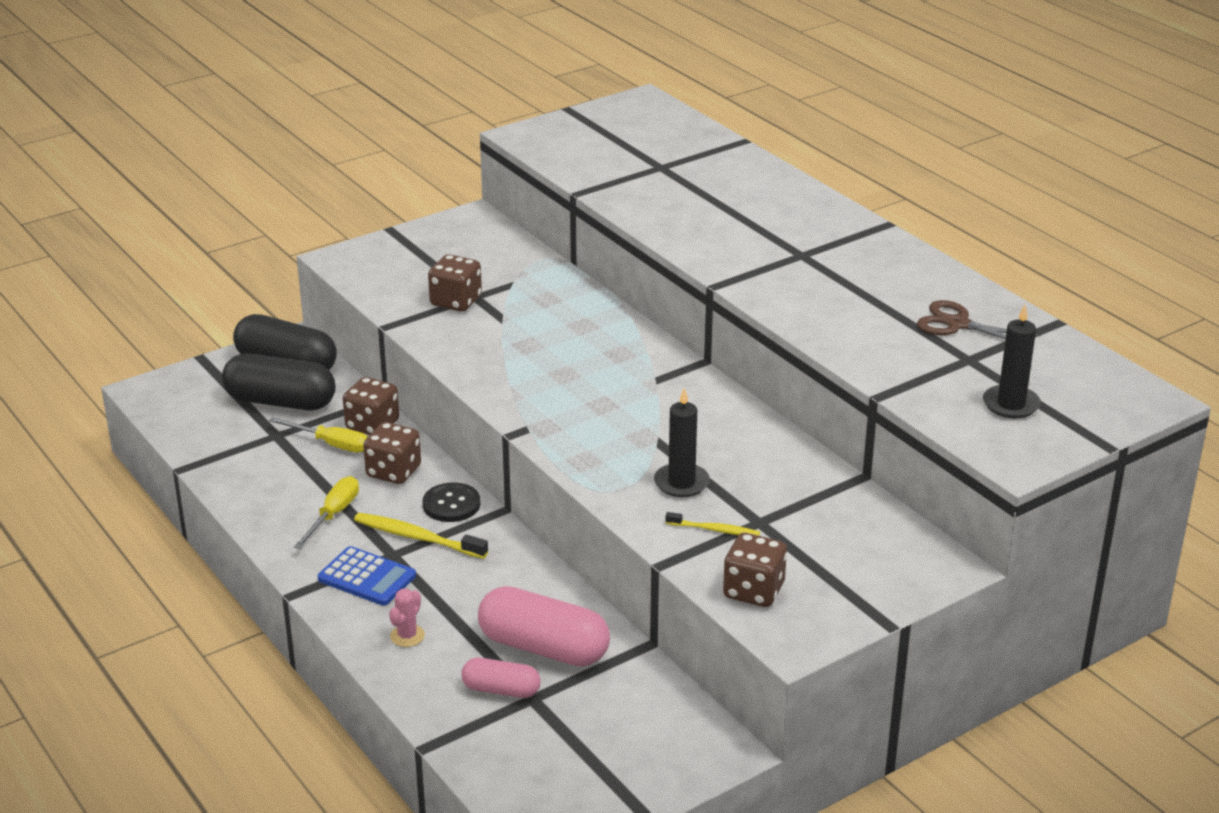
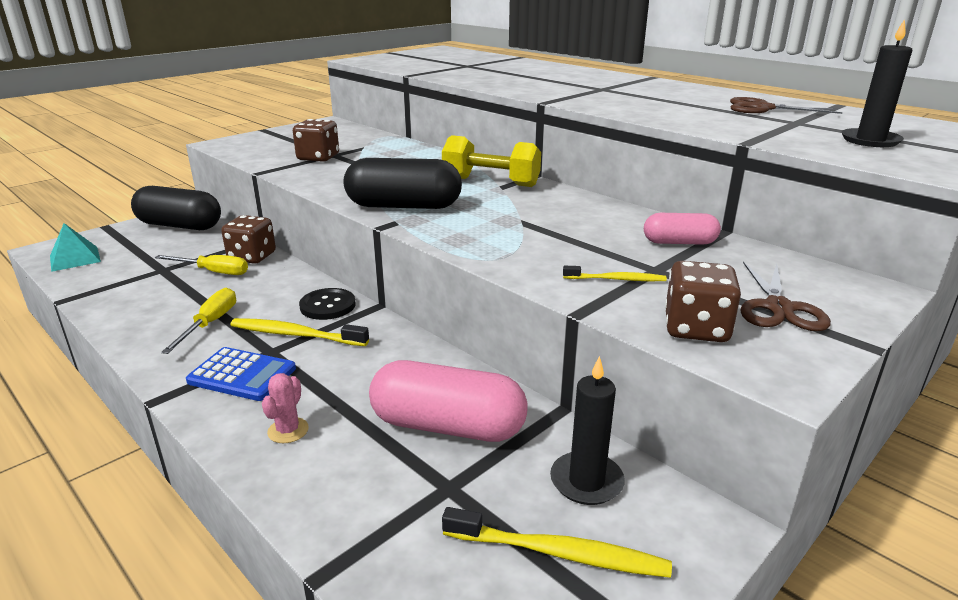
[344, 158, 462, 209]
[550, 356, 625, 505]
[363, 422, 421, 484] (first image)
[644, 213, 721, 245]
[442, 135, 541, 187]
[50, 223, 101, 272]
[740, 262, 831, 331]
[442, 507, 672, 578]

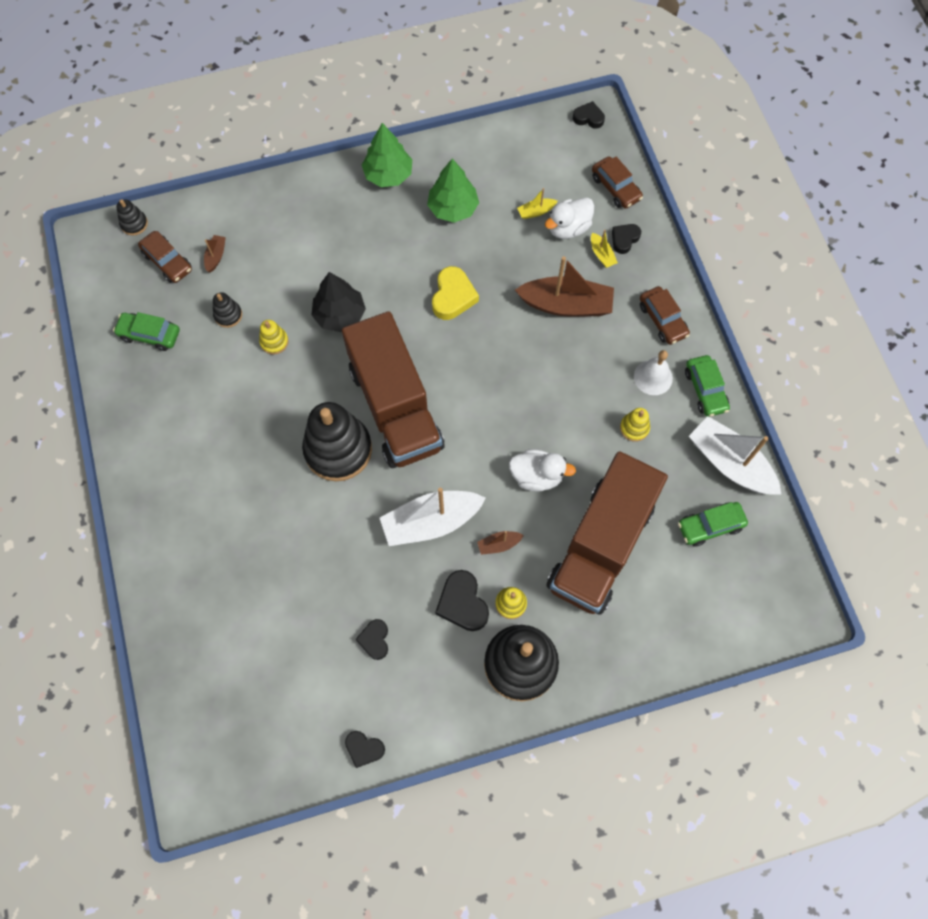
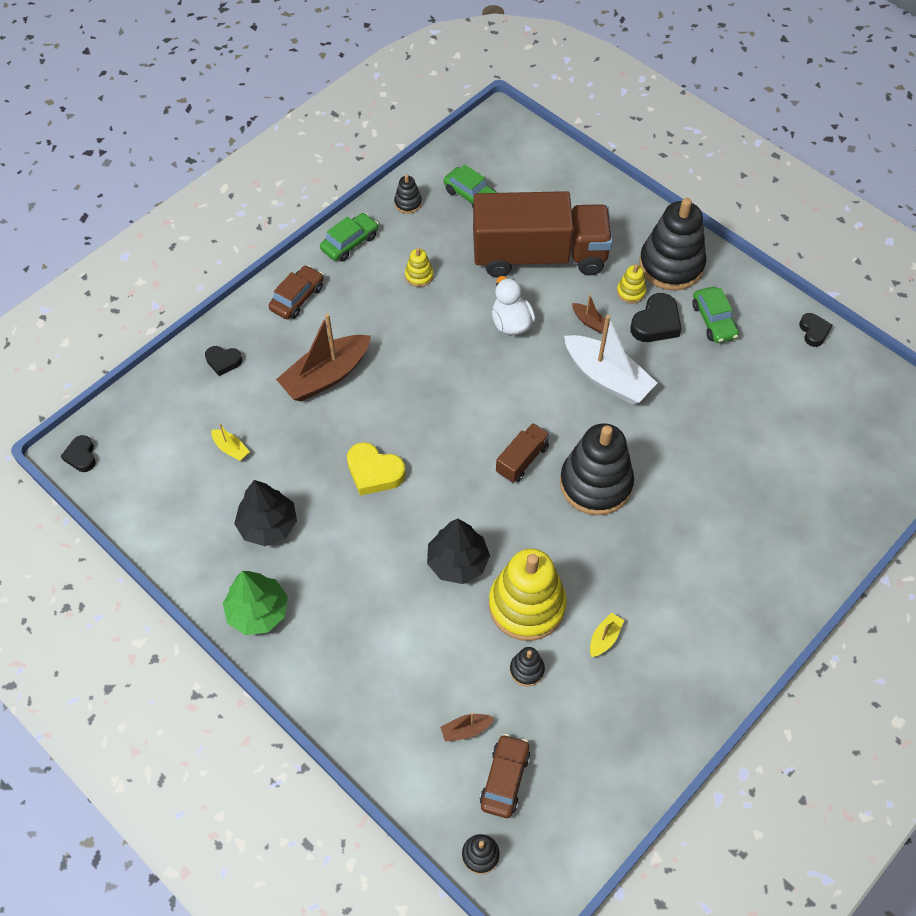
[592, 156, 643, 209] (first image)
[234, 480, 297, 546]
[545, 197, 594, 239] (first image)
[590, 612, 624, 657]
[276, 313, 371, 401]
[347, 442, 406, 496]
[496, 423, 550, 483]
[692, 287, 739, 343]
[489, 549, 567, 641]
[634, 350, 673, 395] (first image)
[394, 174, 422, 214]
[355, 619, 388, 660] (first image)

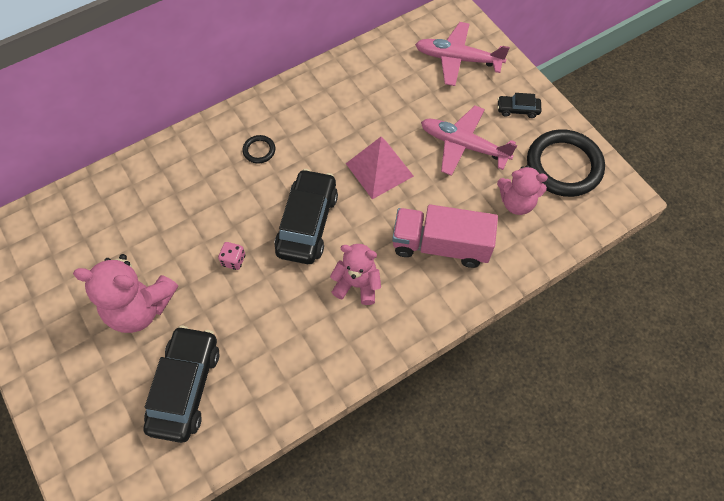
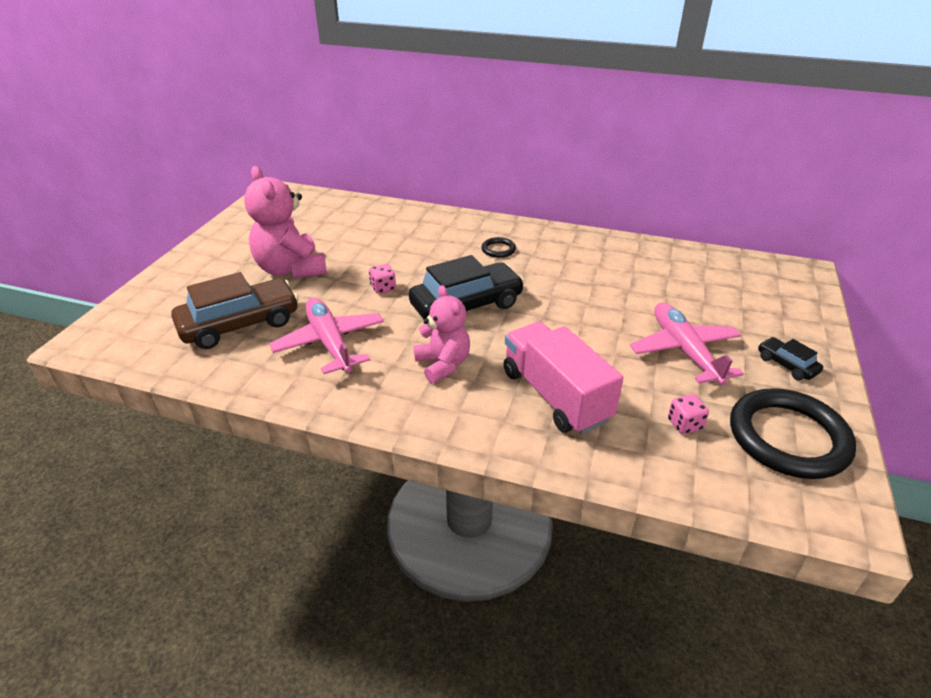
[269, 298, 384, 374]
[346, 137, 414, 199] (first image)
[668, 394, 709, 434]
[171, 272, 299, 349]

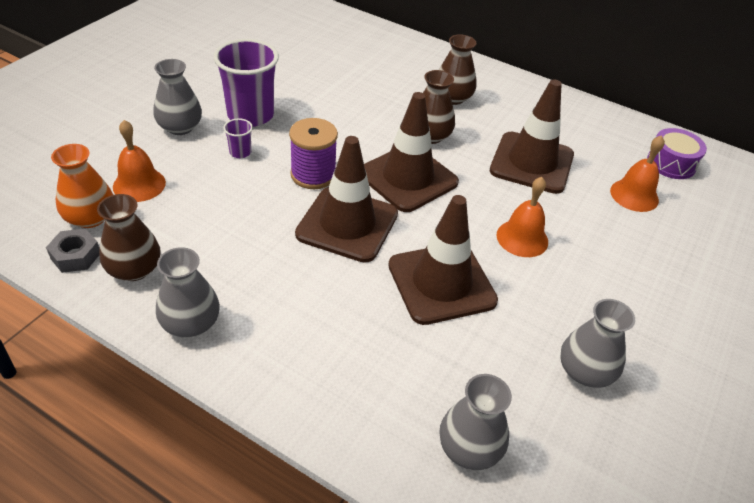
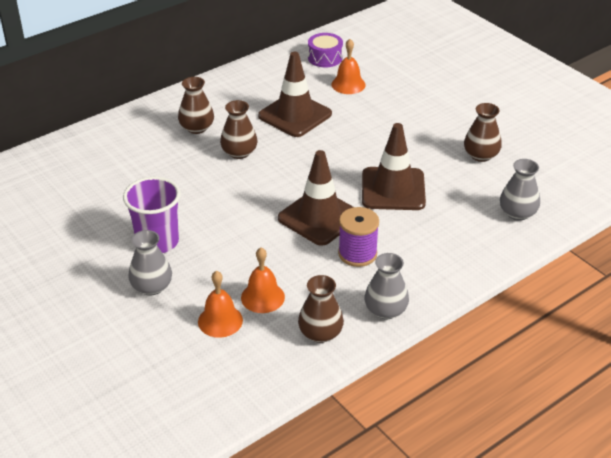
[364, 92, 459, 212] (first image)
[223, 118, 253, 158] (first image)
[338, 207, 379, 267]
[51, 144, 113, 228] (first image)
[241, 248, 285, 313]
[46, 229, 99, 273] (first image)
[464, 103, 502, 162]

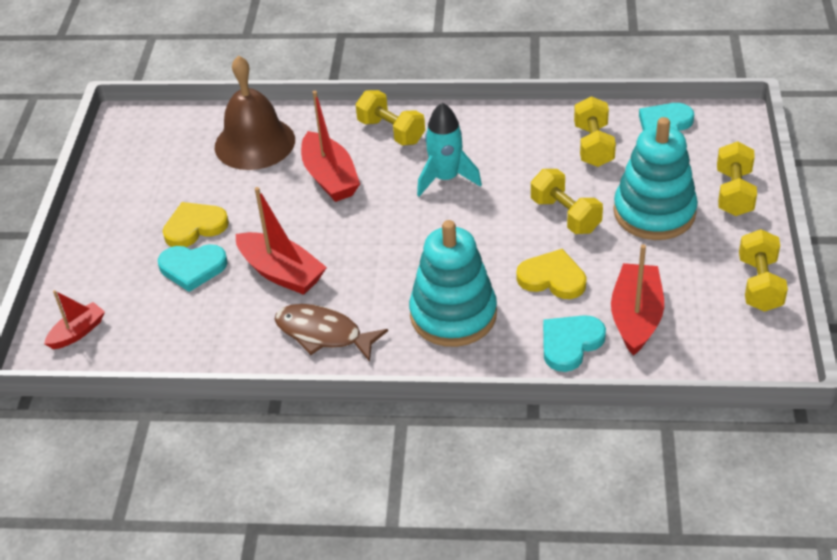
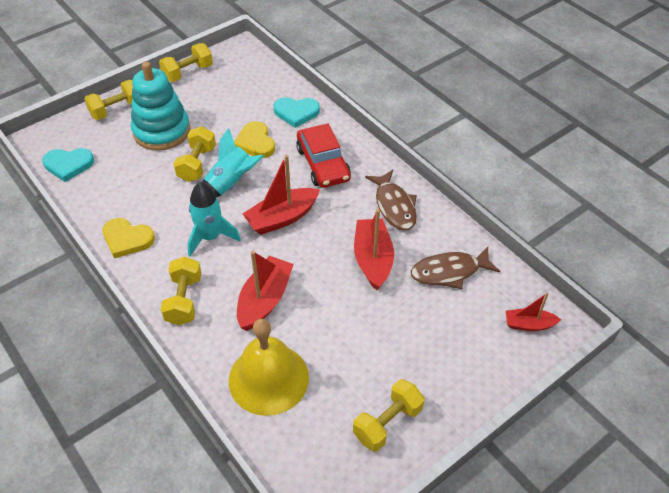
[229, 319, 309, 416]
[353, 379, 425, 452]
[102, 218, 155, 258]
[296, 124, 351, 188]
[158, 244, 227, 292] (first image)
[243, 155, 320, 235]
[202, 128, 264, 197]
[411, 247, 500, 289]

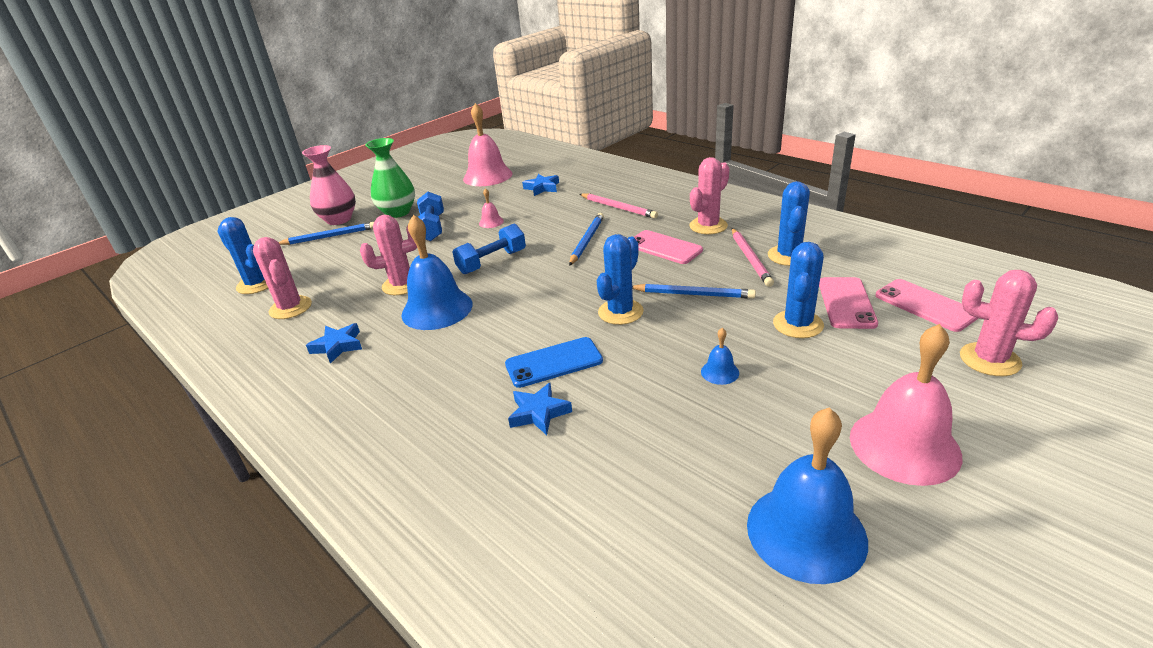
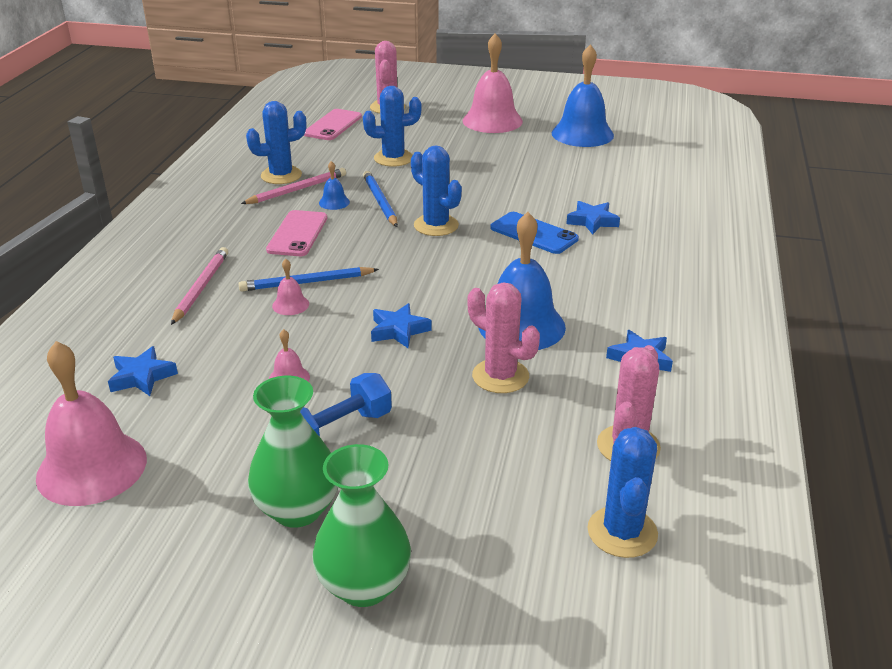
[312, 444, 411, 607]
[689, 157, 730, 234] (first image)
[278, 222, 374, 245] (first image)
[371, 303, 432, 348]
[411, 146, 462, 236]
[819, 277, 878, 329] (first image)
[319, 161, 350, 210]
[272, 259, 309, 315]

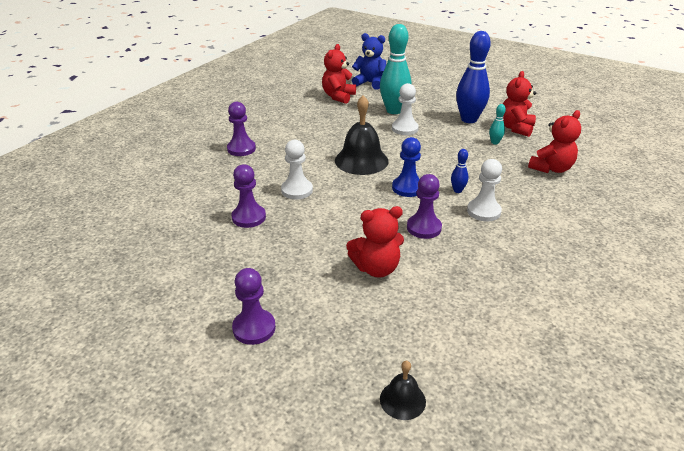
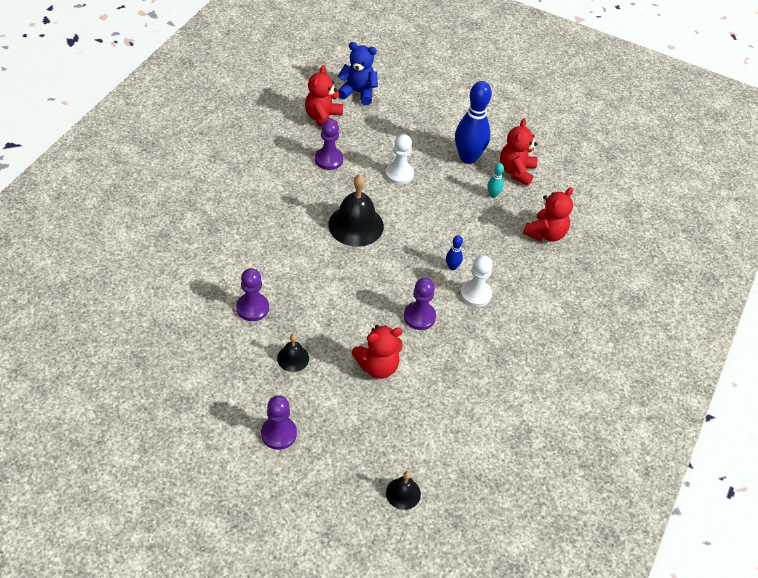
[380, 24, 412, 114] (first image)
[315, 119, 343, 170]
[392, 137, 421, 197] (first image)
[281, 140, 313, 200] (first image)
[277, 334, 309, 372]

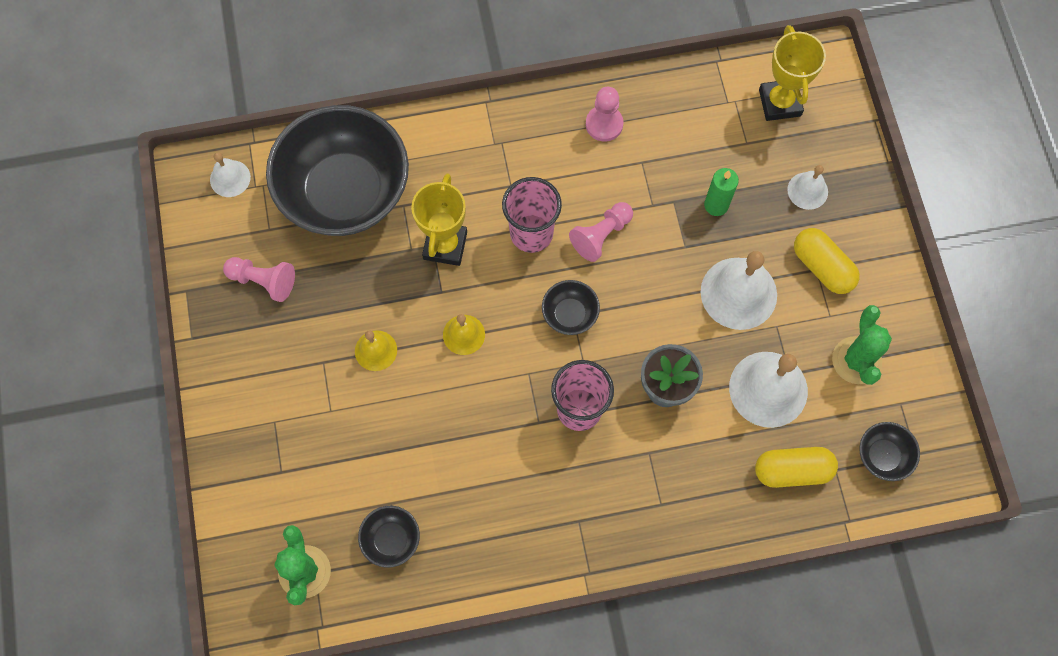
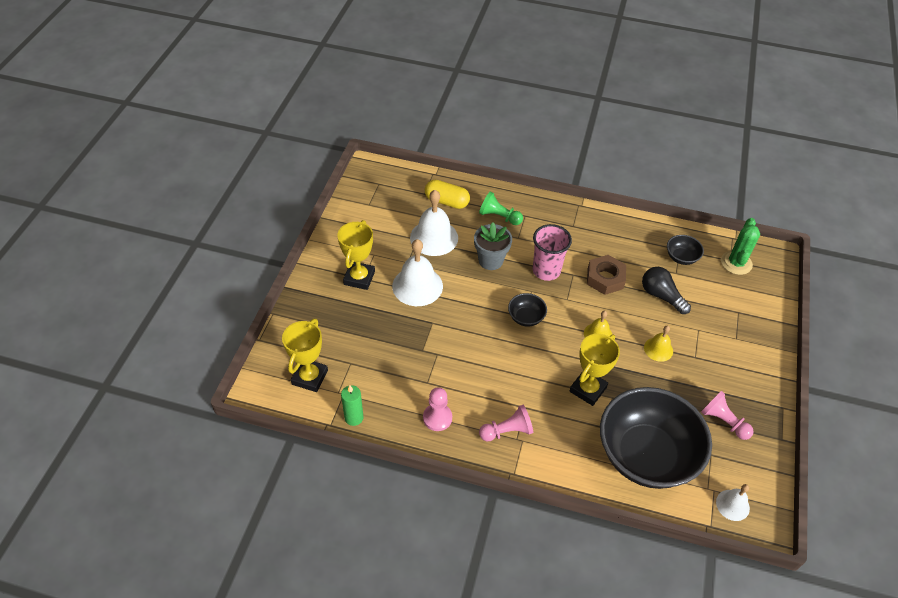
[787, 165, 828, 210] (first image)
[341, 385, 364, 426]
[502, 177, 562, 253] (first image)
[479, 405, 533, 441]
[337, 220, 375, 290]
[832, 305, 892, 385] (first image)
[859, 422, 920, 481] (first image)
[479, 192, 523, 225]
[587, 255, 626, 295]
[642, 267, 691, 314]

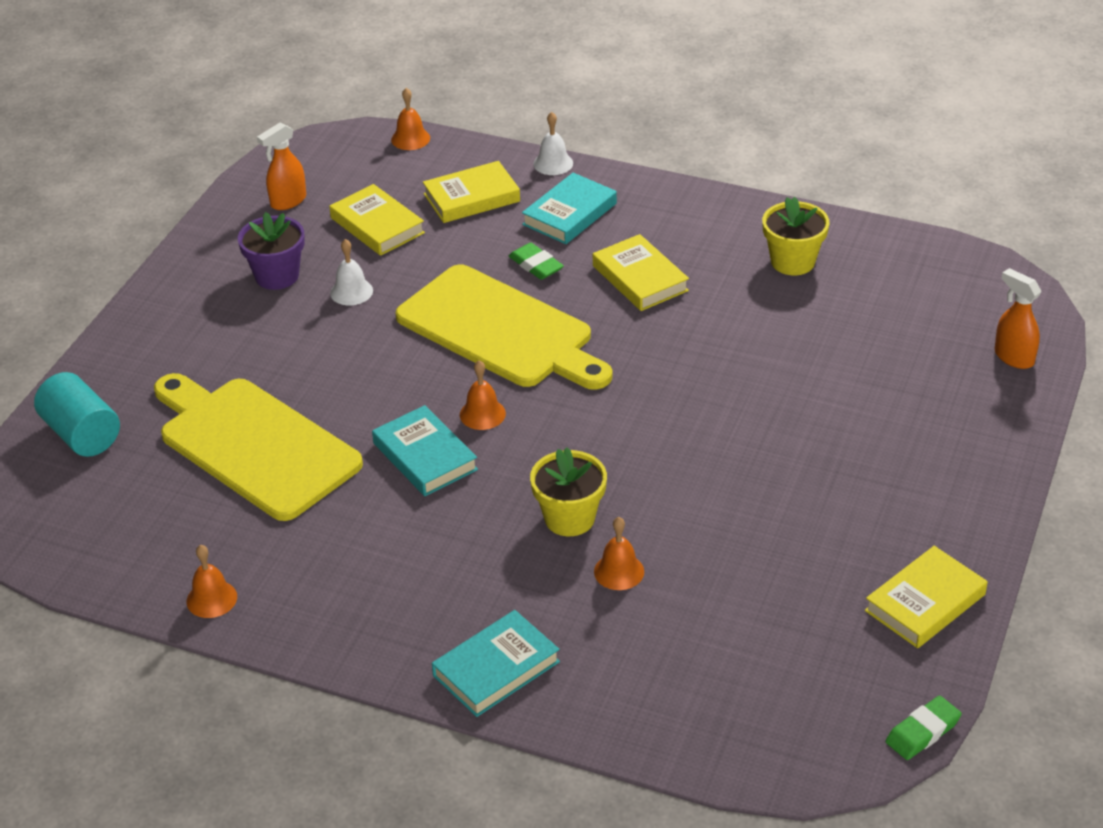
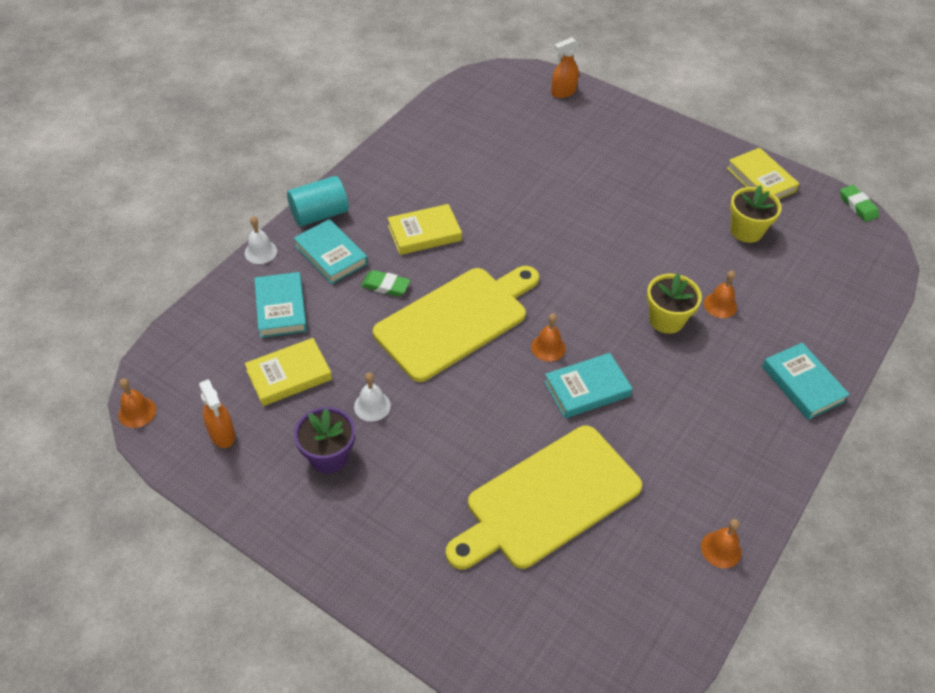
[118, 378, 156, 428]
[254, 272, 307, 338]
[730, 185, 782, 243]
[361, 270, 410, 296]
[287, 176, 349, 227]

